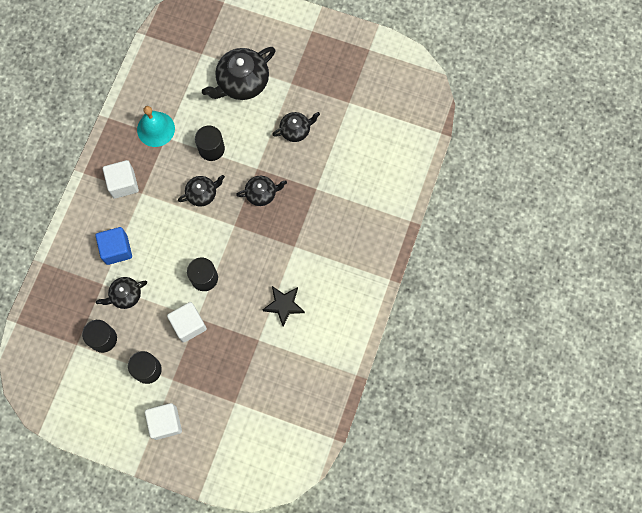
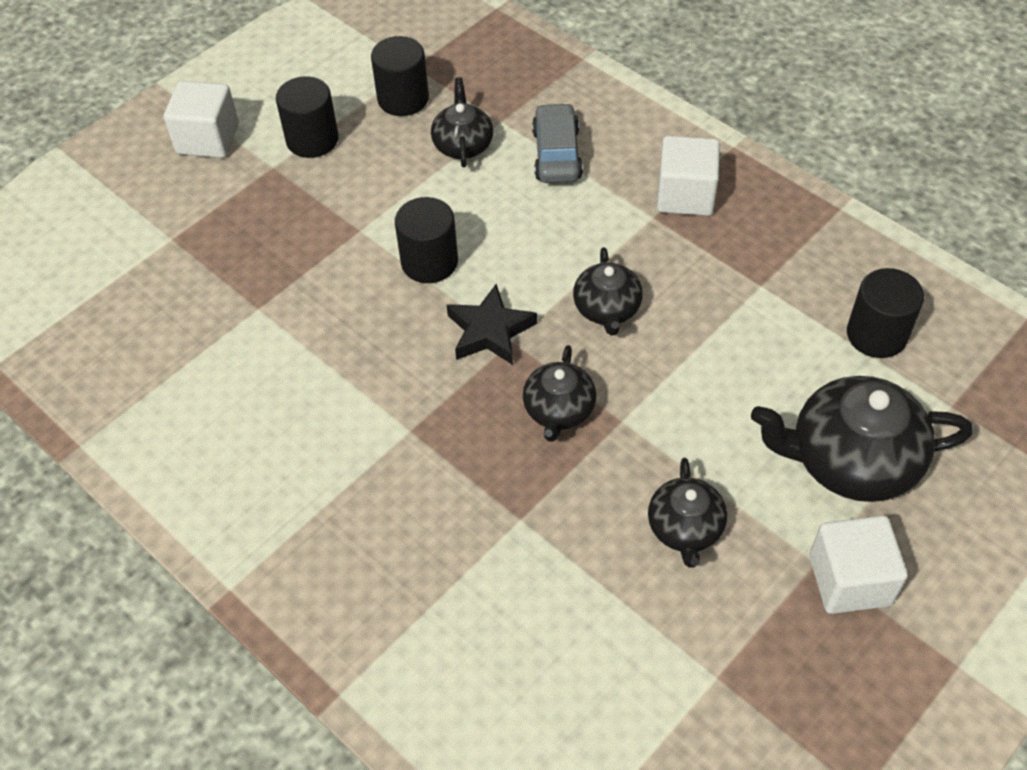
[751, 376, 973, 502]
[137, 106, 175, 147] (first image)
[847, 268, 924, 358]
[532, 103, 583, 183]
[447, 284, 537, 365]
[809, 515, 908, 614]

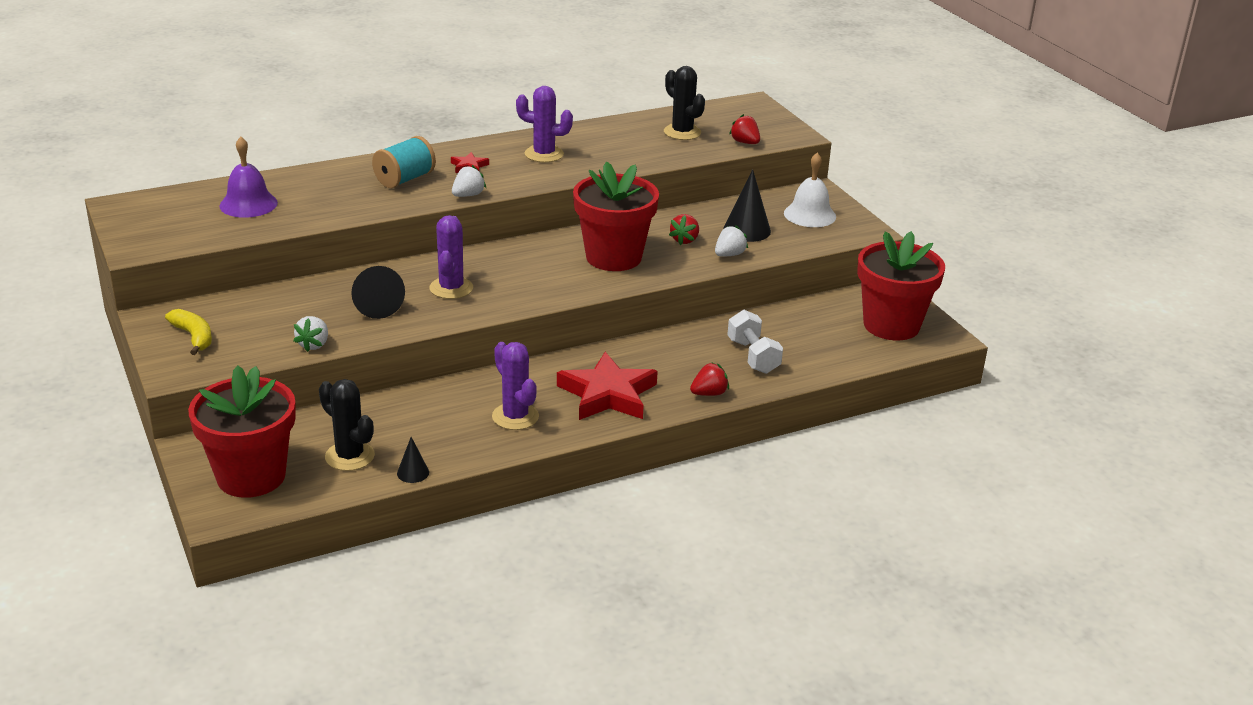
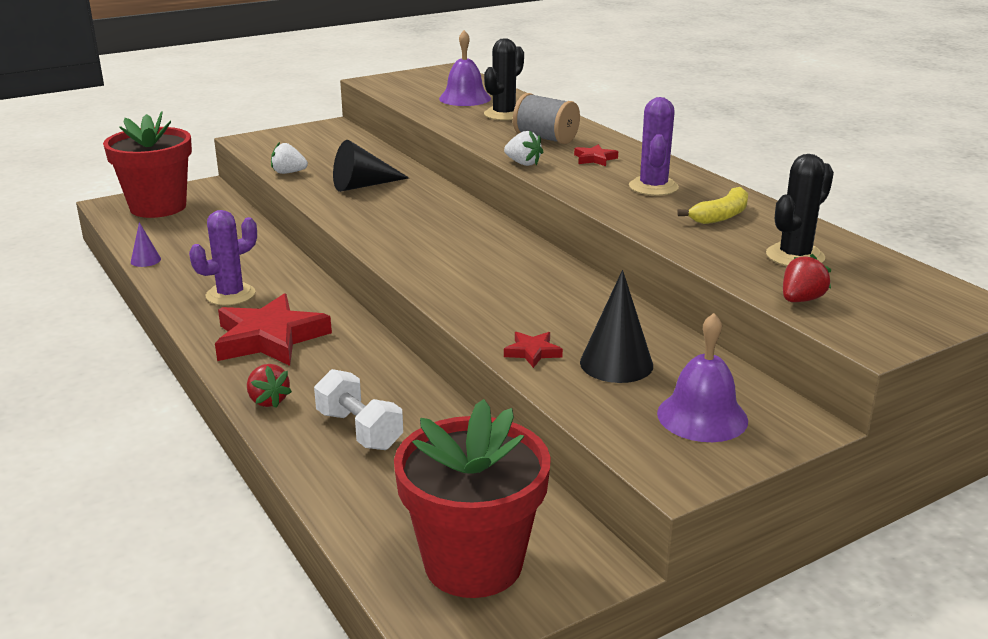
[513, 93, 580, 144]
[657, 313, 748, 442]
[573, 161, 659, 271] (first image)
[669, 214, 699, 245] (first image)
[429, 215, 473, 299] (first image)
[504, 332, 563, 368]
[677, 187, 748, 224]
[314, 369, 403, 450]
[484, 38, 524, 120]
[131, 222, 161, 267]

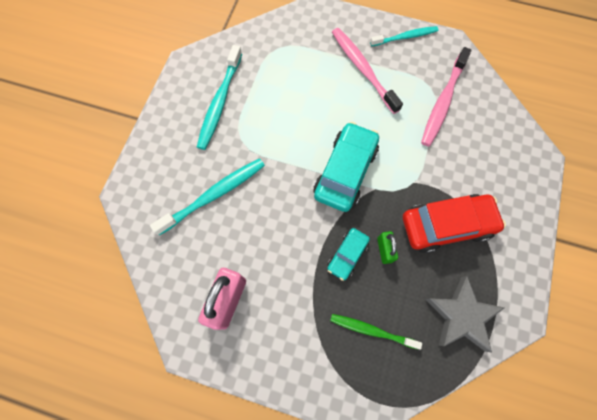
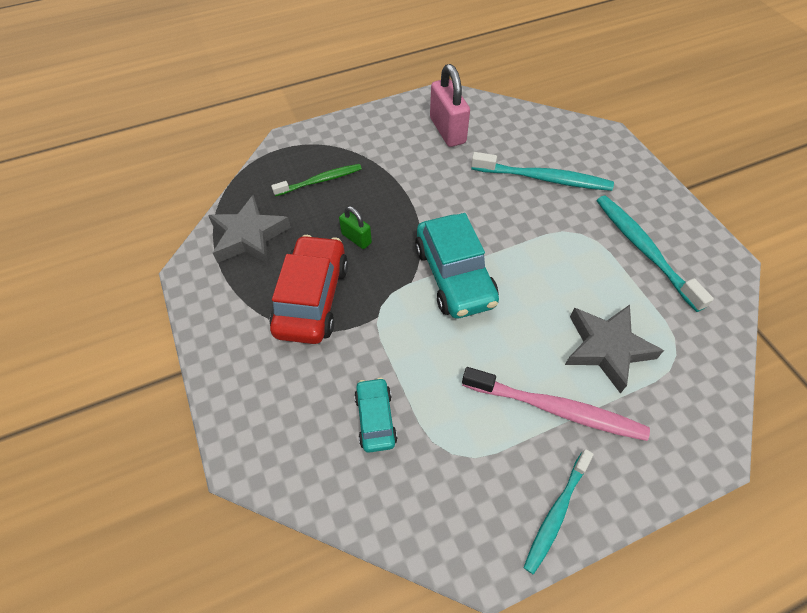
[421, 47, 472, 147] (first image)
[471, 152, 614, 191]
[270, 235, 348, 344]
[354, 377, 398, 453]
[565, 305, 664, 393]

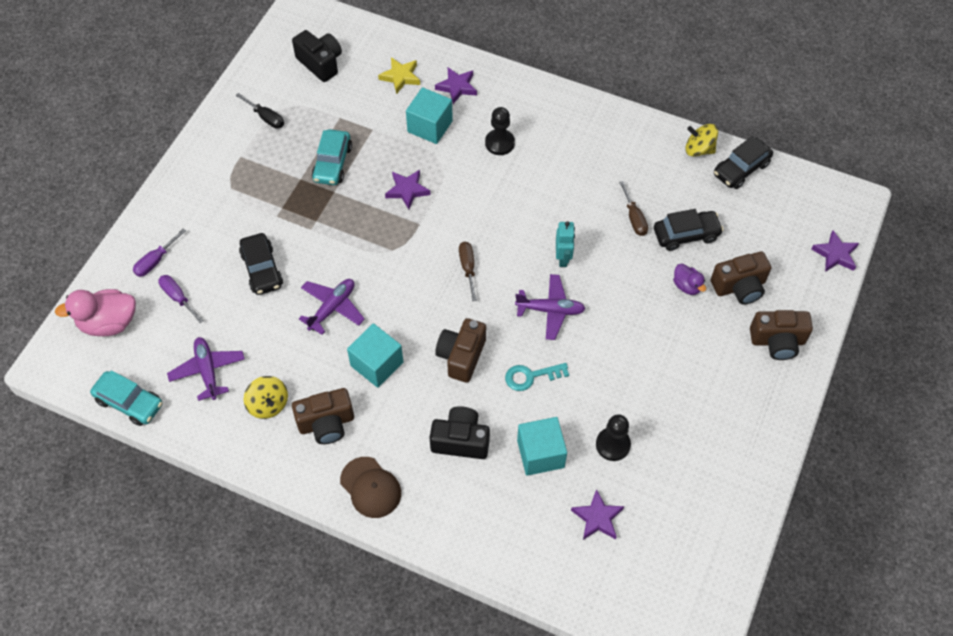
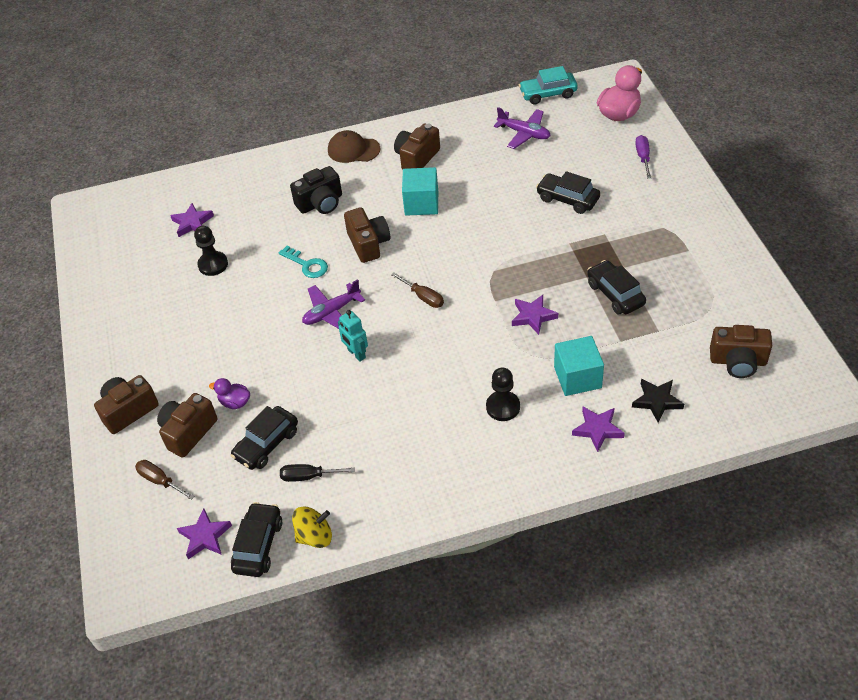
[710, 325, 772, 378]
[632, 379, 684, 423]
[280, 464, 355, 482]
[587, 260, 646, 315]
[135, 460, 195, 500]
[177, 508, 232, 559]
[158, 275, 204, 323] (first image)
[299, 279, 365, 335] (first image)
[279, 245, 328, 278]
[244, 376, 288, 419] (first image)
[517, 417, 567, 476] (first image)

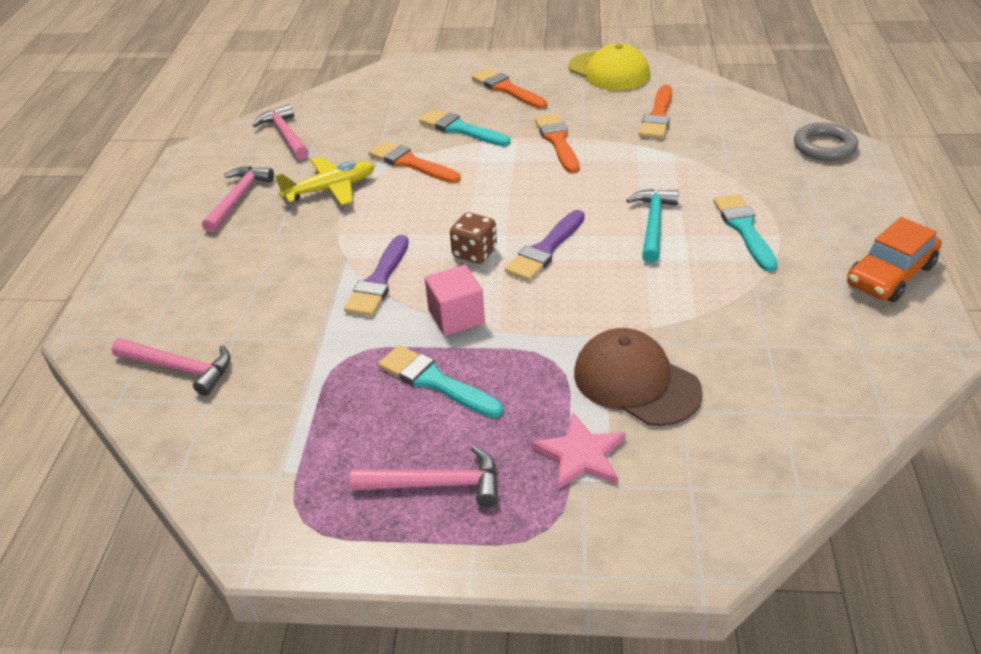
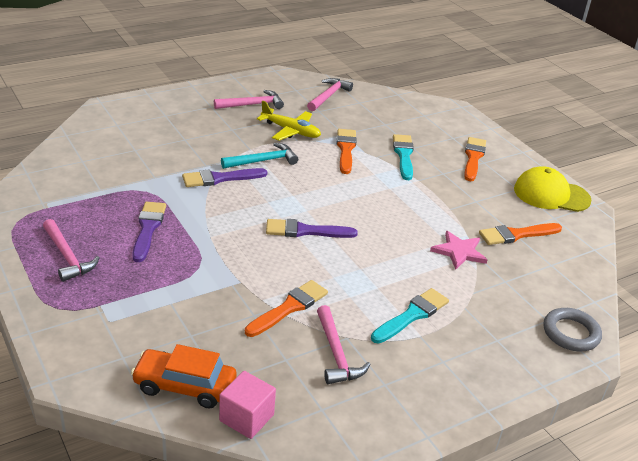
[514, 166, 591, 212]
[245, 280, 328, 337]
[221, 143, 298, 169]
[450, 212, 497, 264] (first image)
[131, 344, 236, 408]
[219, 371, 276, 439]
[574, 328, 703, 426] (first image)
[317, 305, 371, 384]
[132, 202, 166, 262]
[430, 231, 487, 270]

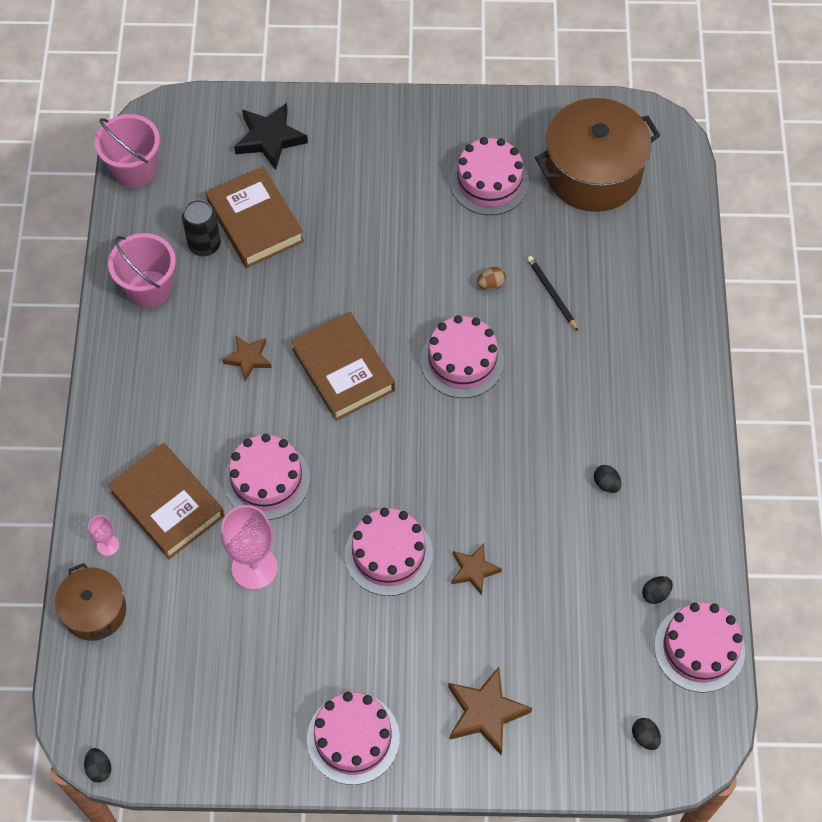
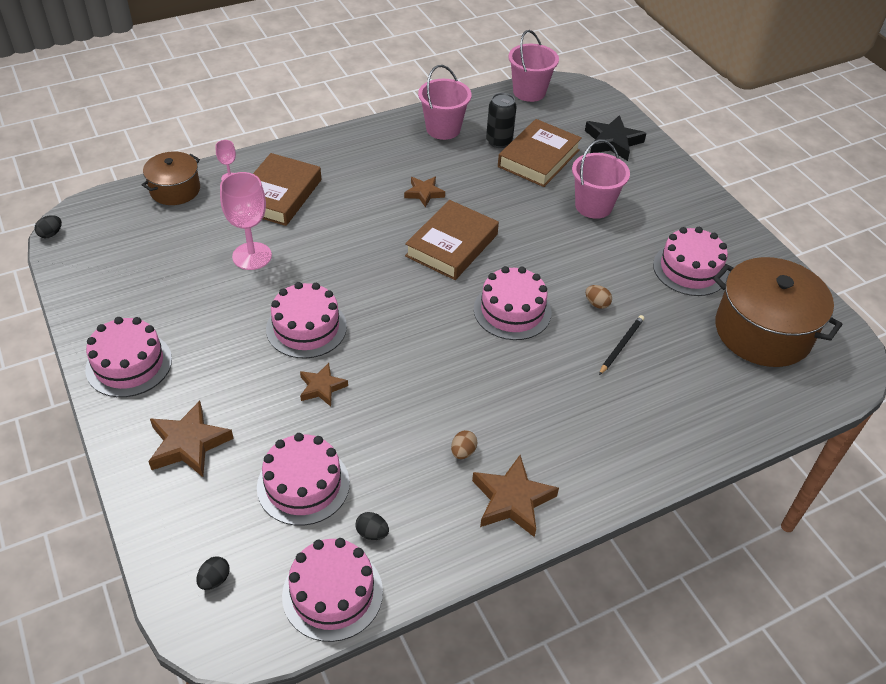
[257, 433, 350, 526]
[451, 430, 477, 459]
[572, 140, 630, 219]
[472, 455, 559, 537]

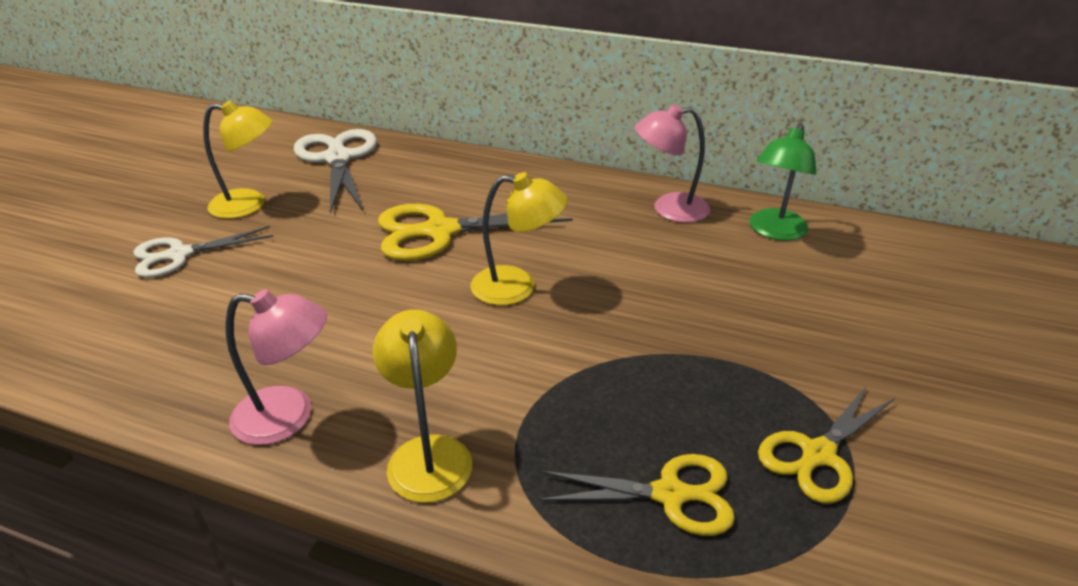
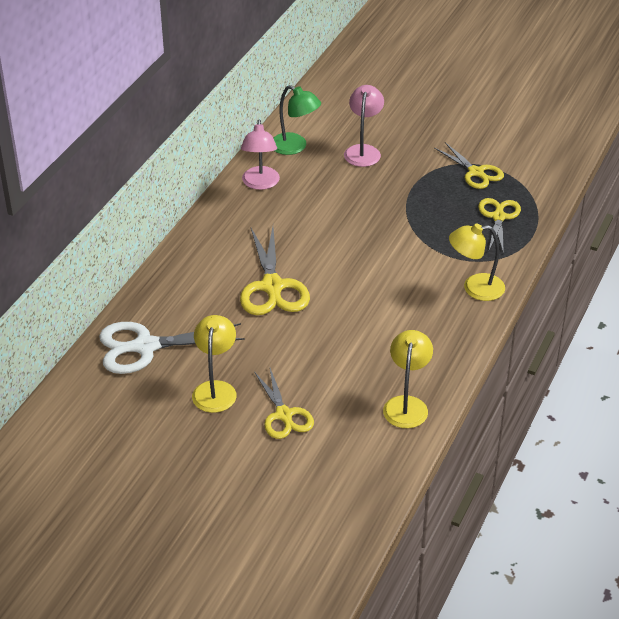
[383, 330, 433, 428]
[254, 368, 314, 439]
[344, 85, 384, 167]

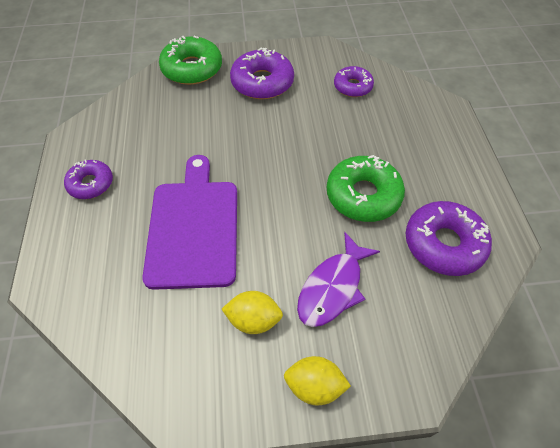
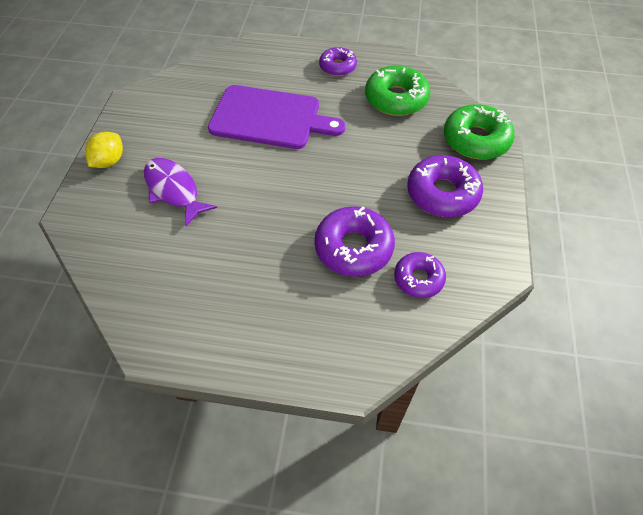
[365, 65, 430, 116]
[314, 206, 395, 277]
[222, 291, 283, 334] (first image)

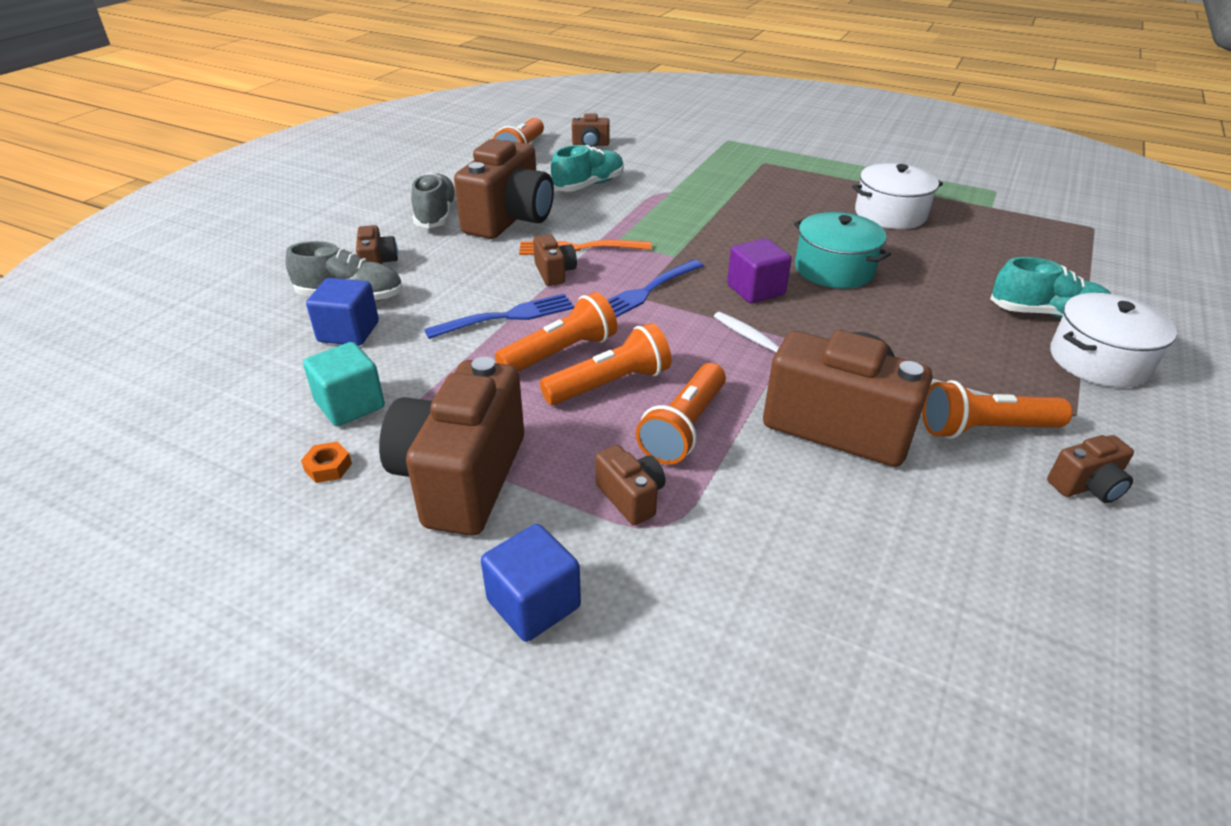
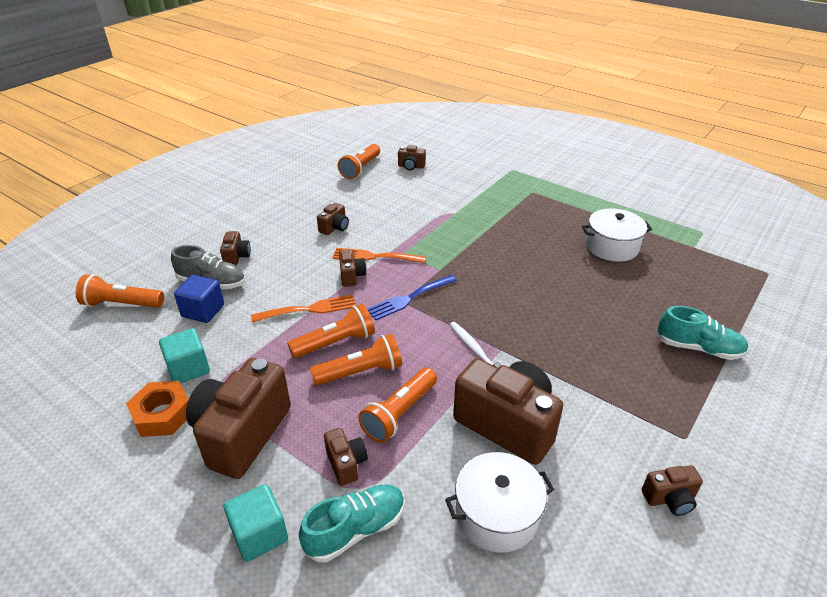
[317, 203, 349, 235]
[299, 485, 405, 562]
[411, 173, 456, 228] (first image)
[794, 212, 891, 288] (first image)
[727, 238, 792, 303] (first image)
[445, 452, 554, 553]
[251, 295, 356, 322]
[76, 274, 164, 308]
[126, 381, 189, 437]
[224, 484, 288, 562]

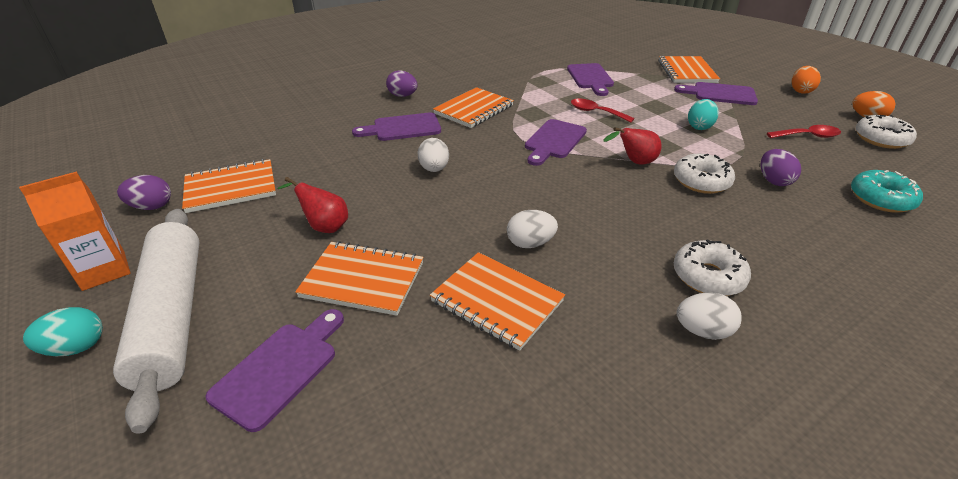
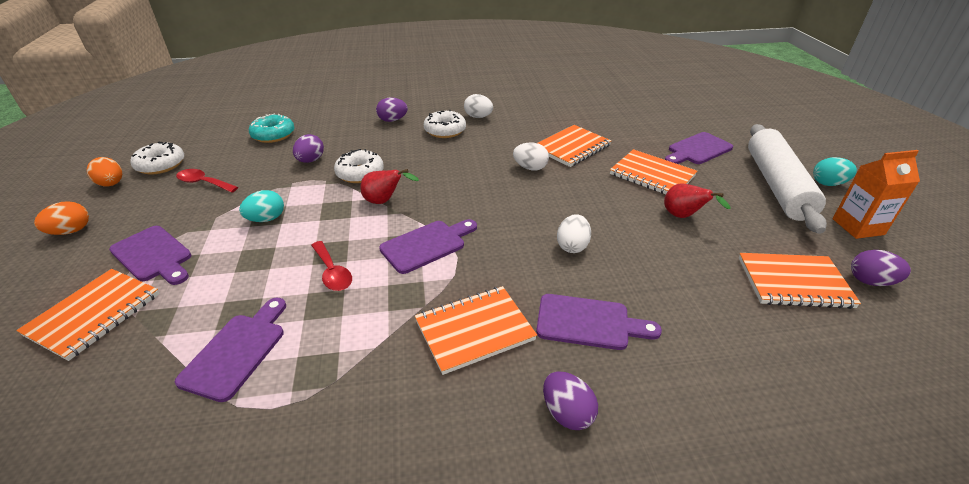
[538, 125, 611, 167]
[376, 98, 408, 122]

